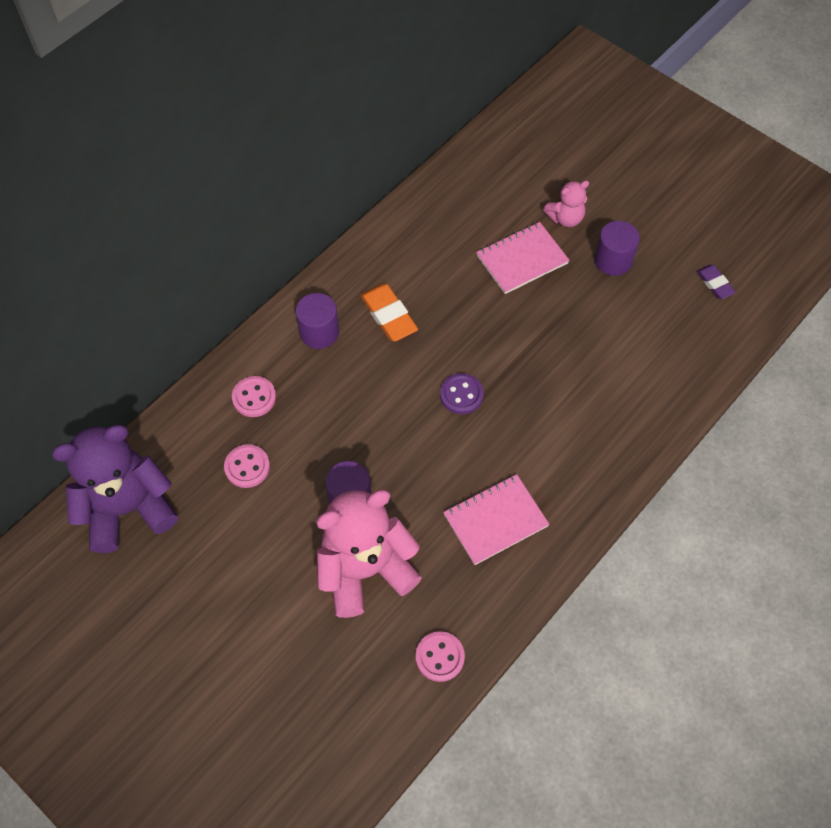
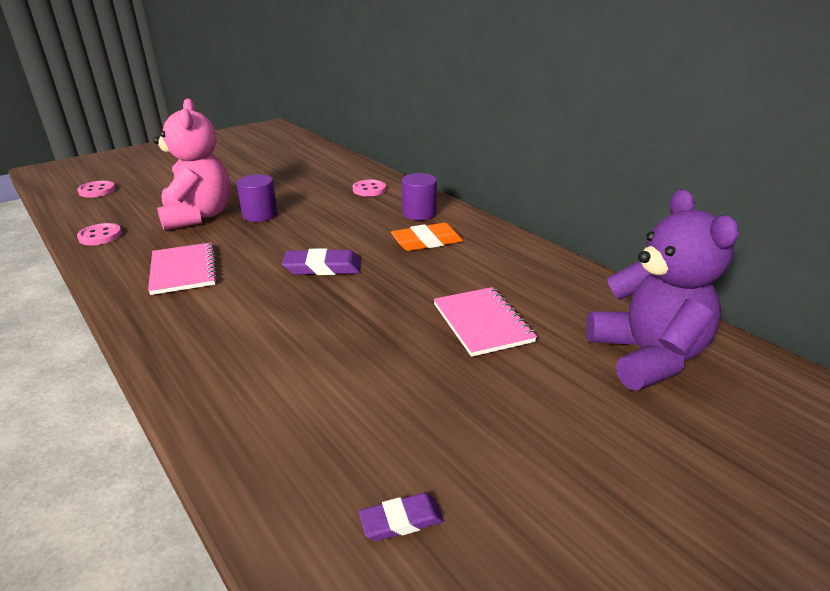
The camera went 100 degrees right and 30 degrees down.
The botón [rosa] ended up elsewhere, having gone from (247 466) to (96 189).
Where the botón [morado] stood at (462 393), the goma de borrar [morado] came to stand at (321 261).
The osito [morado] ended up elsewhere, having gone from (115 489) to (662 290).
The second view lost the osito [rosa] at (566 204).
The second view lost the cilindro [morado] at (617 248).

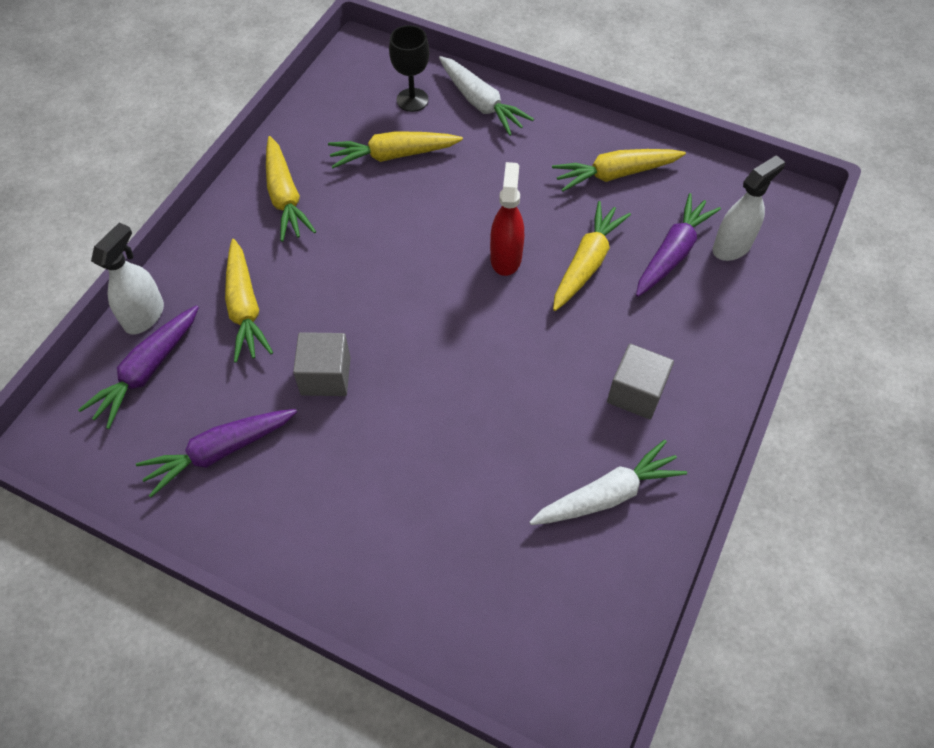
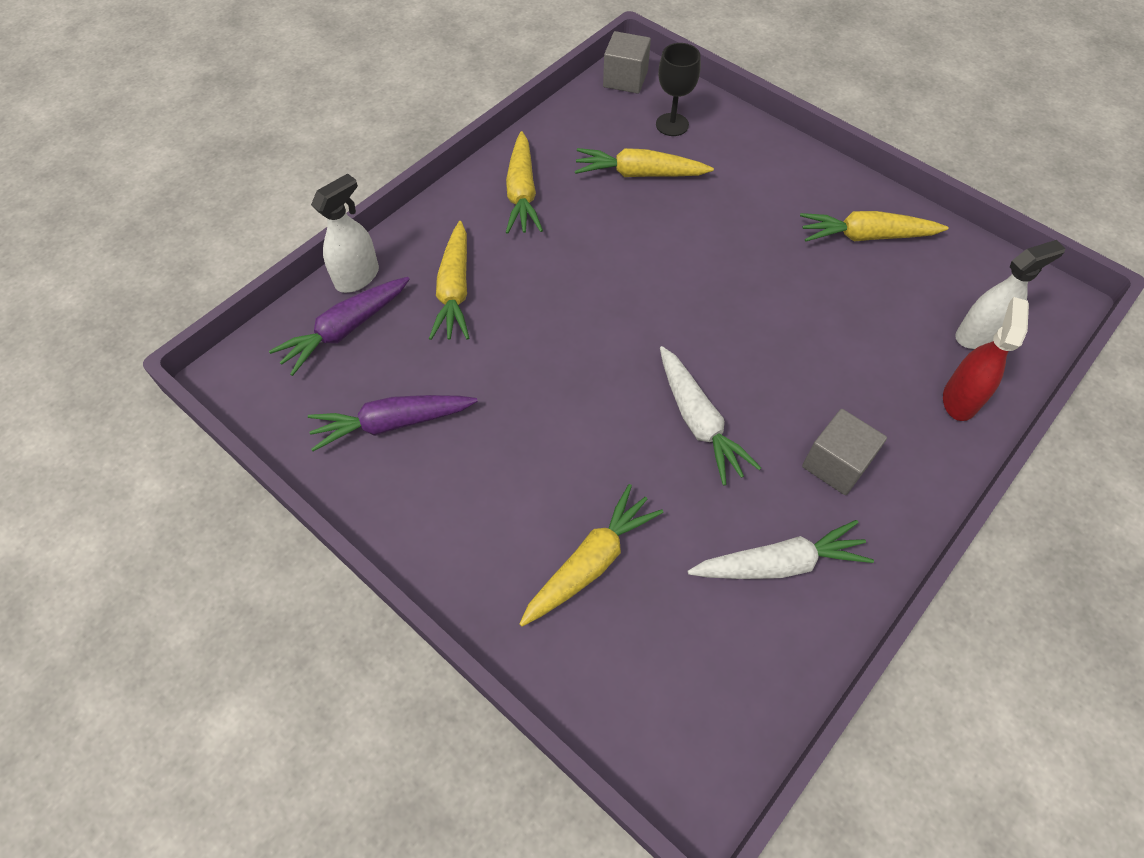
The camera went 15 degrees right and 0 degrees up.
The zanahoria [amarillo] ended up elsewhere, having gone from (592 256) to (591 555).
The cubo [gris] ended up elsewhere, having gone from (322 364) to (627 62).
The zanahoria [blanco] ended up elsewhere, having gone from (486 96) to (710 416).
The pulverizador [rojo] ended up elsewhere, having gone from (507 219) to (986 359).
The second view lost the zanahoria [morado] at (678 245).

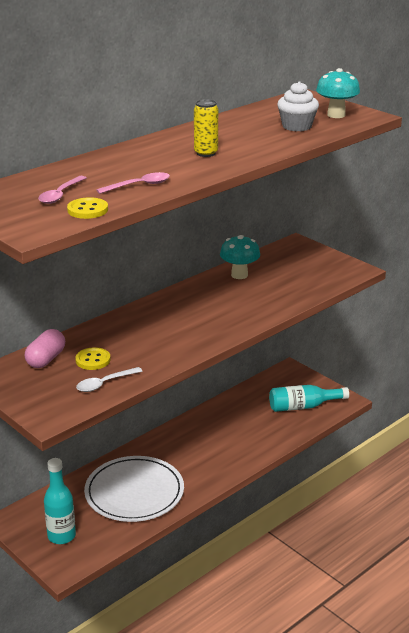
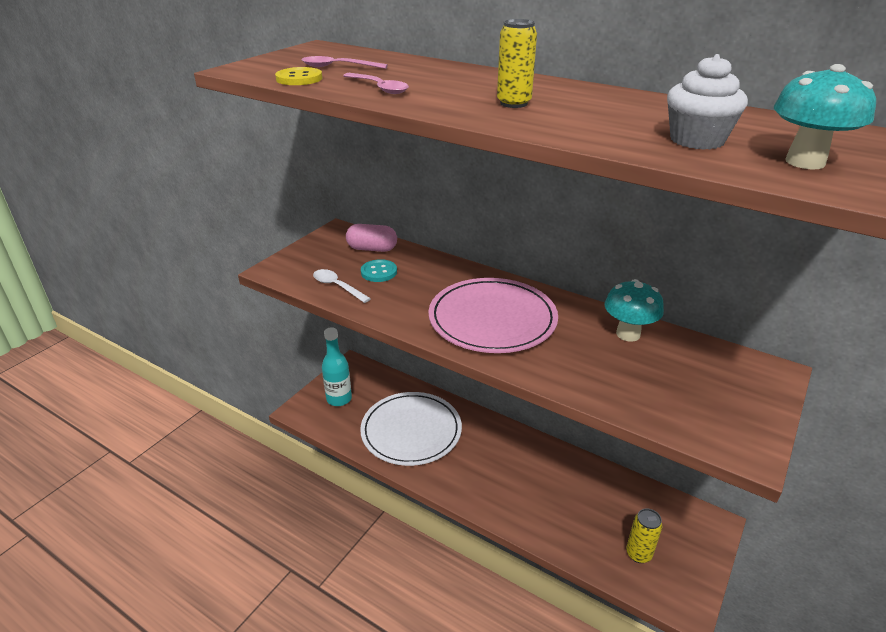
The camera went 75 degrees right and 5 degrees up.
What was the botón [amarillo] at (93 358) turned into the botón [turquesa] at (379 270).
The second view gained the plato [rosa] at (493 315).
Where the botella [turquesa] stood at (309 398), the lata [amarillo] came to stand at (644 535).

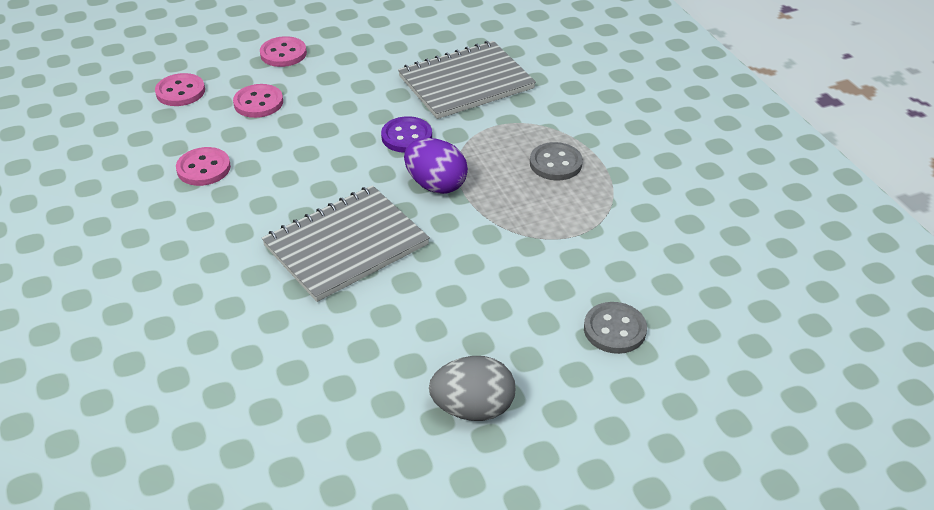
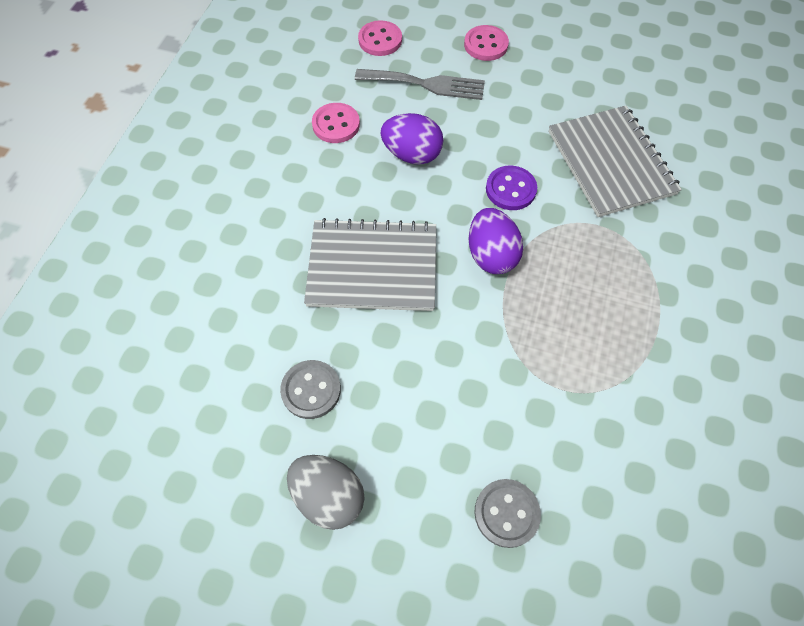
The camera went 40 degrees right and 20 degrees up.
The botón [gris] ended up elsewhere, having gone from (556 161) to (310 389).
Where the botón [rosa] stood at (258 101), the tenedor [gris] came to stand at (420 84).
The second view gained the huevo [morado] at (412 139).
The cuaderno [gris] at (467 80) ended up facing another way, 60 degrees clockwise from before.

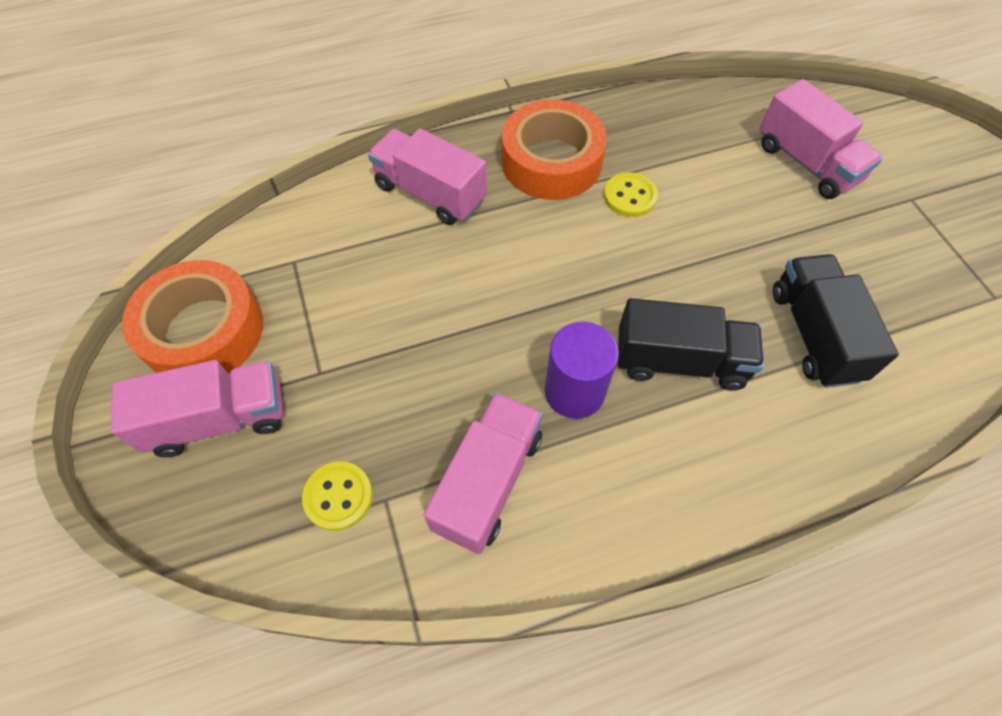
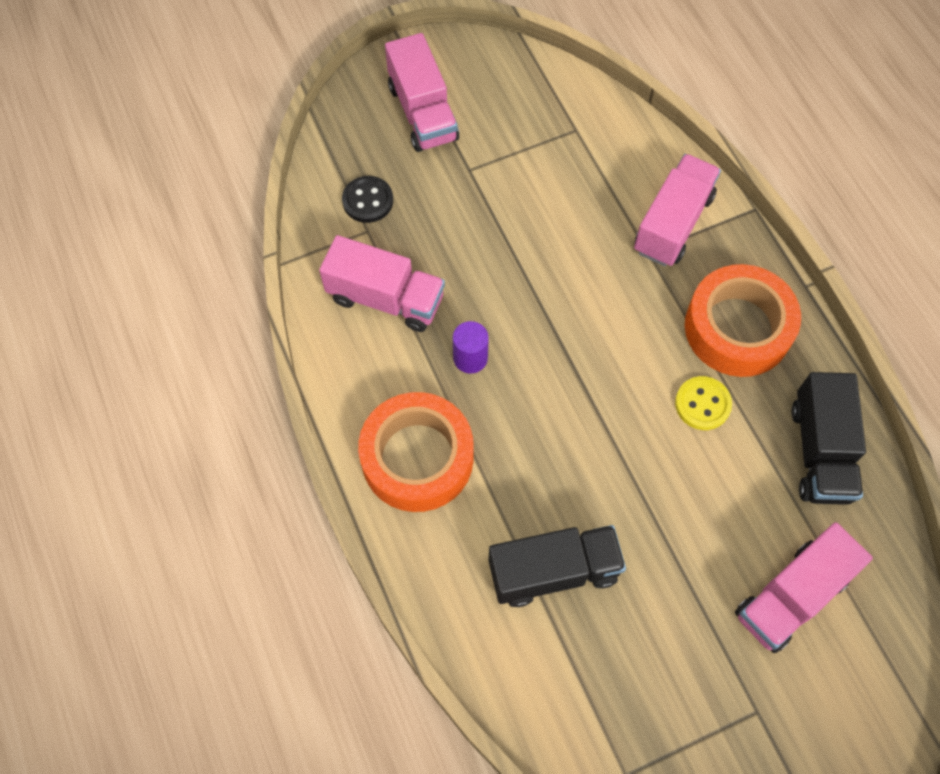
The camera went 85 degrees right and 5 degrees up.
What was the botón [amarillo] at (337 496) turned into the botón [negro] at (367 199).
The cinta adhesiva [naranja] ended up elsewhere, having gone from (192 317) to (416 452).
The size of the cilindro [morado] at (582 370) changed by a factor of 0.66.
The camión [negro] ended up elsewhere, having gone from (691 344) to (828 438).

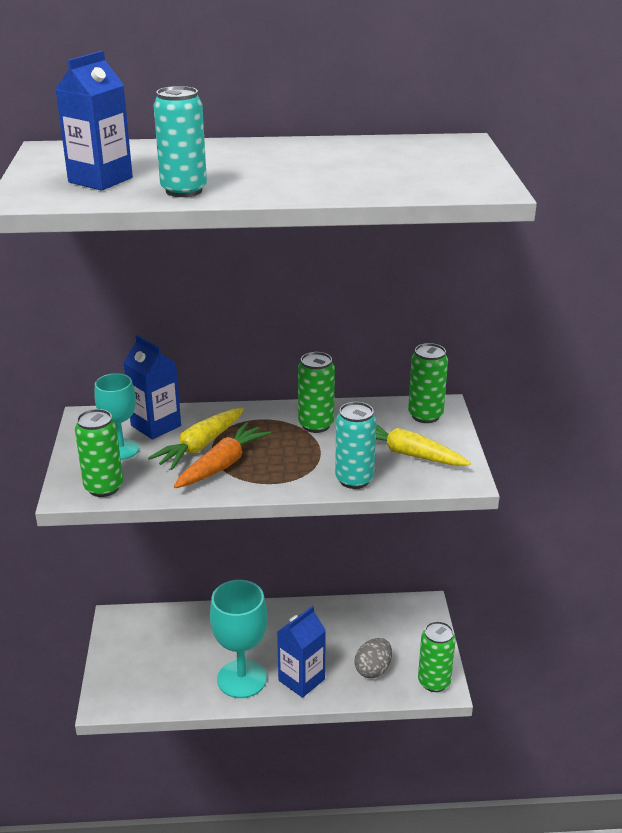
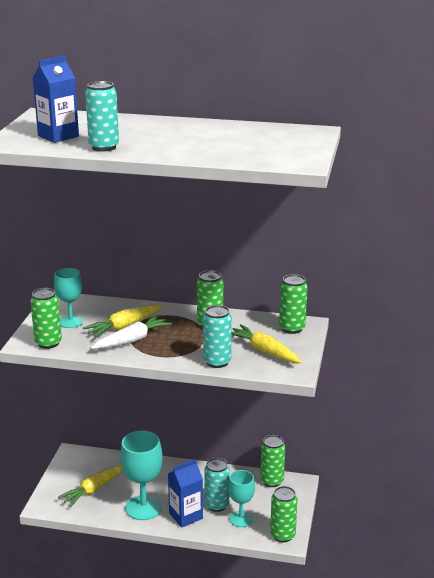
The camera went 15 degrees right and 5 degrees down.
The second view gained the zanahoria [amarillo] at (90 486).
What was the zanahoria [naranja] at (222 455) turned into the zanahoria [blanco] at (132 332).
The second view gained the lata [turquesa] at (216 485).
Where the huevo [gris] stood at (373 658), the copa [turquesa] came to stand at (241 498).
The second view gained the lata [verde] at (272 461).
The second view lost the cartón de leche [azul] at (152 387).

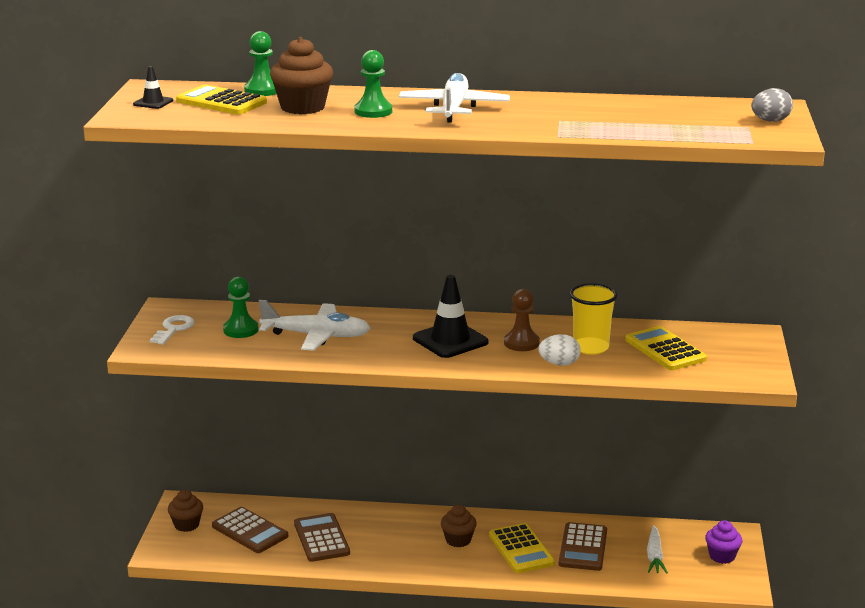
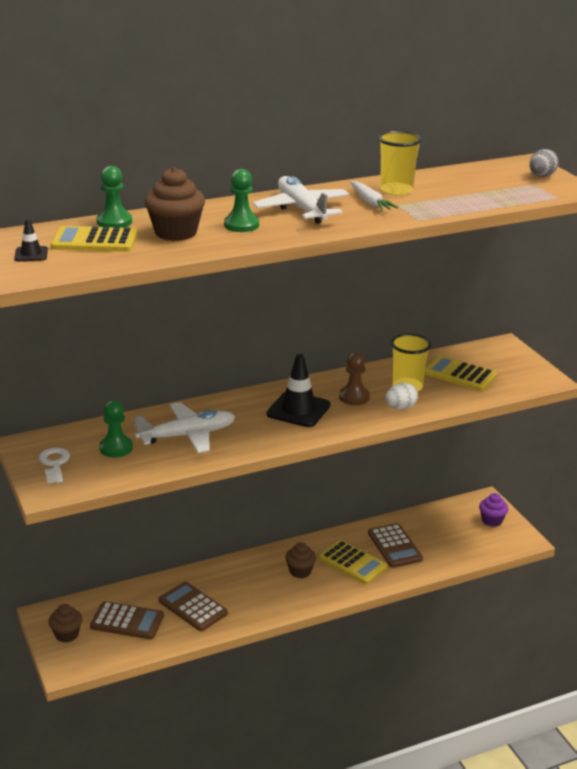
The camera went 30 degrees left and 5 degrees up.
The zanahoria [blanco] ended up elsewhere, having gone from (657 549) to (374 196).
The second view gained the vaso [amarillo] at (400 163).

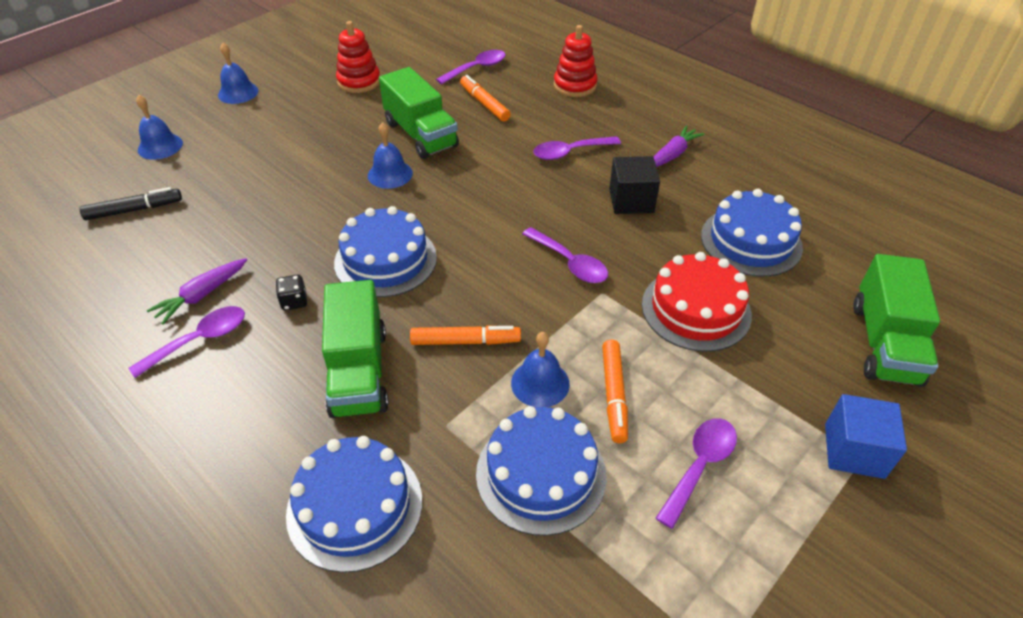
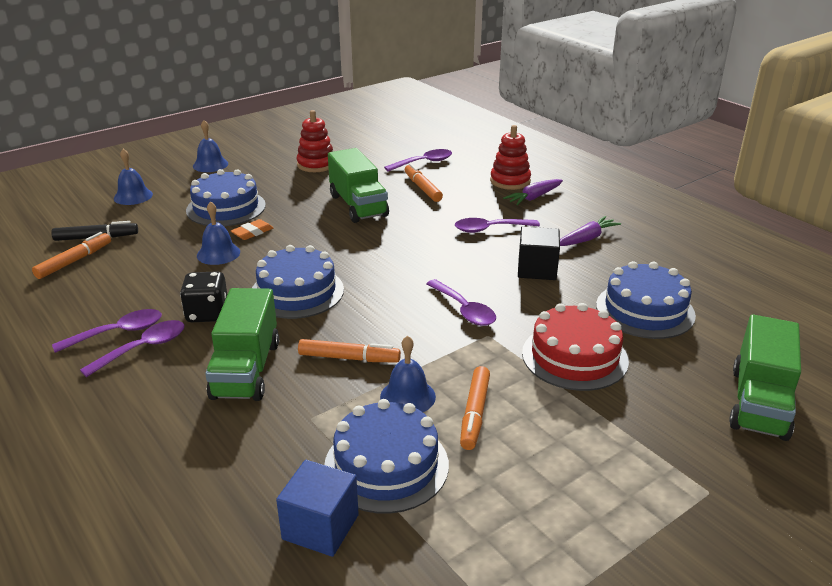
The camera went 10 degrees right and 15 degrees down.
The second view gained the rotulador [naranja] at (71 255).
The cuchara [morado] ended up elsewhere, having gone from (696 473) to (132 348).
The size of the dado [negro] at (291 292) changed by a factor of 1.68.
The tarta [azul] ended up elsewhere, having gone from (354 504) to (226 197).
The campana [azul] ended up elsewhere, having gone from (390 155) to (218 233).
The second view gained the goma de borrar [naranja] at (252 229).
The cubo [azul] ended up elsewhere, having gone from (866 436) to (317 508).
The zanahoria [morado] ended up elsewhere, having gone from (197 291) to (533 192).

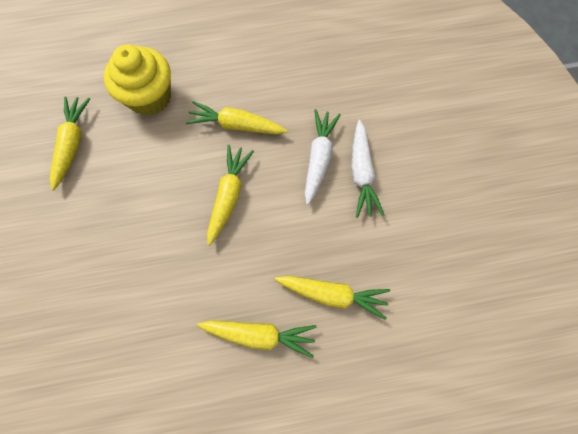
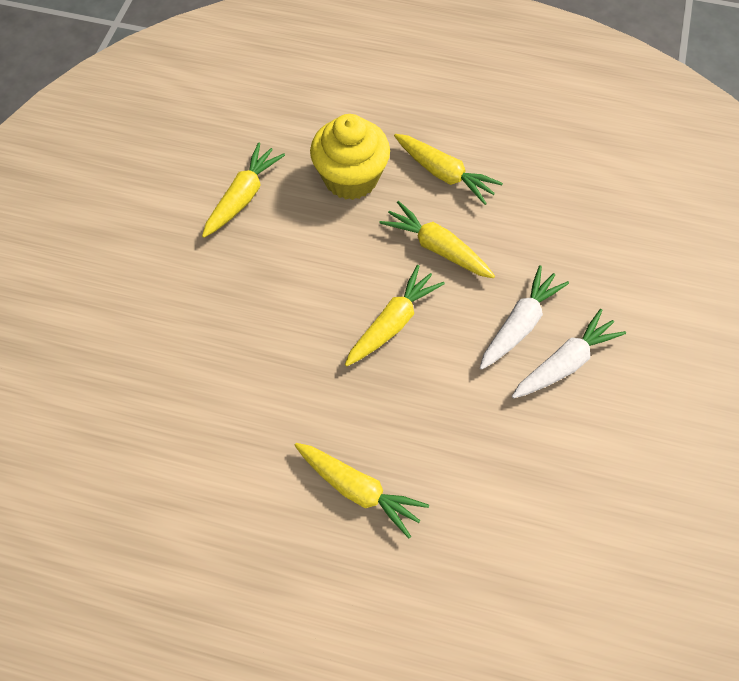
The camera went 25 degrees right and 10 degrees down.
The zanahoria [amarillo] ended up elsewhere, having gone from (332 298) to (448 169).
The zanahoria [blanco] at (367 169) ended up facing another way, 150 degrees counterclockwise from before.

